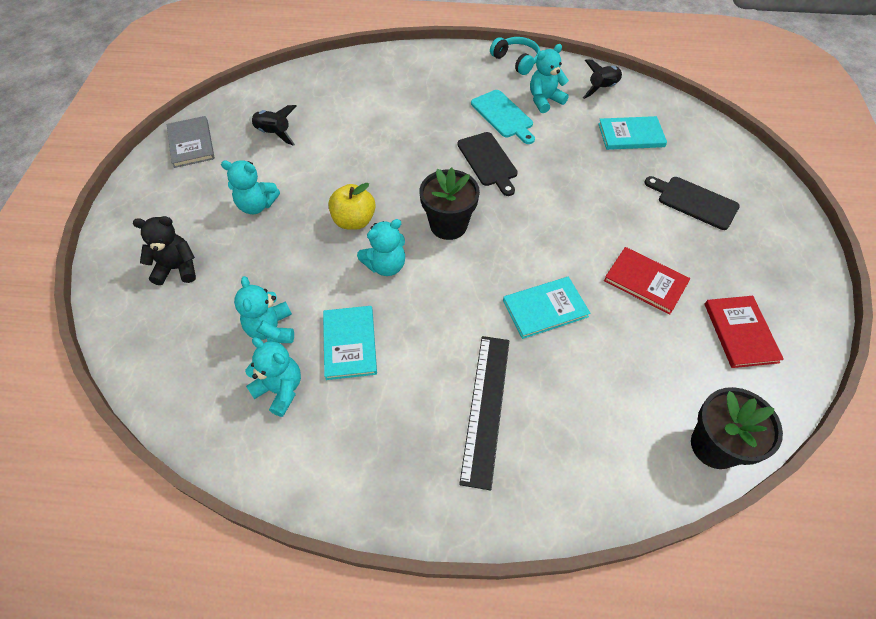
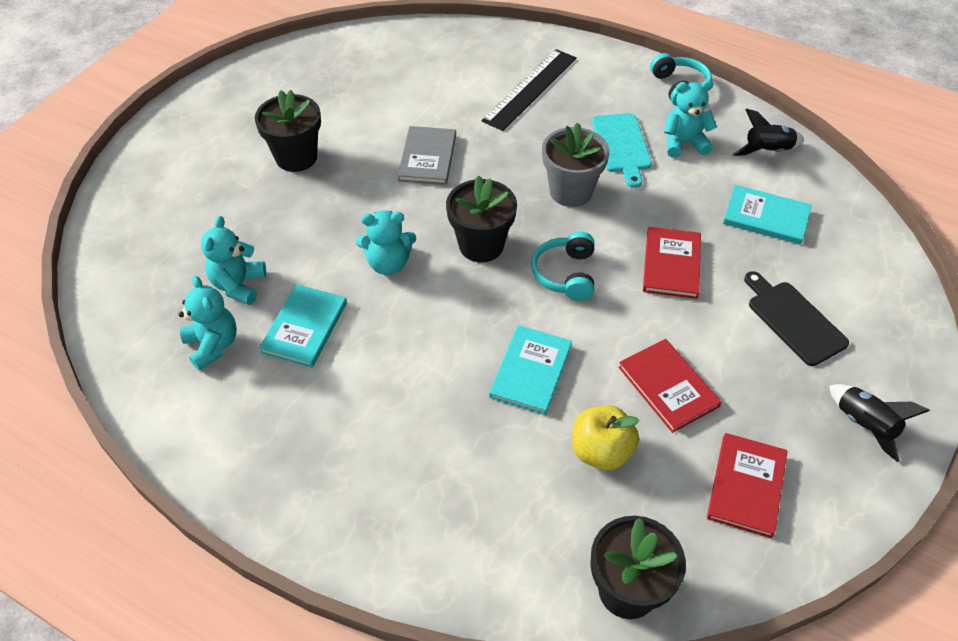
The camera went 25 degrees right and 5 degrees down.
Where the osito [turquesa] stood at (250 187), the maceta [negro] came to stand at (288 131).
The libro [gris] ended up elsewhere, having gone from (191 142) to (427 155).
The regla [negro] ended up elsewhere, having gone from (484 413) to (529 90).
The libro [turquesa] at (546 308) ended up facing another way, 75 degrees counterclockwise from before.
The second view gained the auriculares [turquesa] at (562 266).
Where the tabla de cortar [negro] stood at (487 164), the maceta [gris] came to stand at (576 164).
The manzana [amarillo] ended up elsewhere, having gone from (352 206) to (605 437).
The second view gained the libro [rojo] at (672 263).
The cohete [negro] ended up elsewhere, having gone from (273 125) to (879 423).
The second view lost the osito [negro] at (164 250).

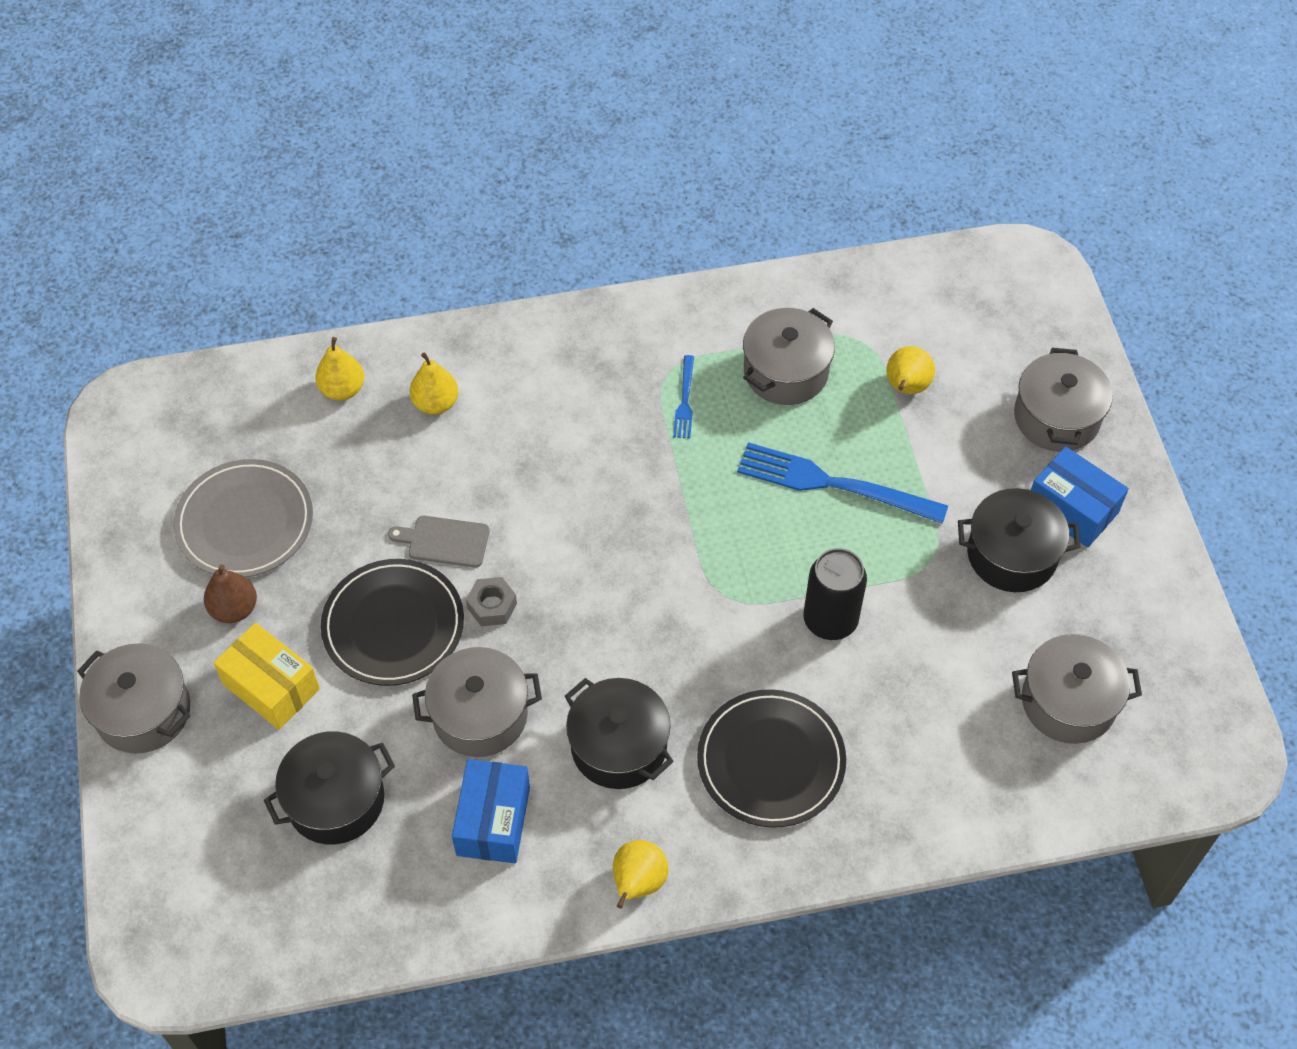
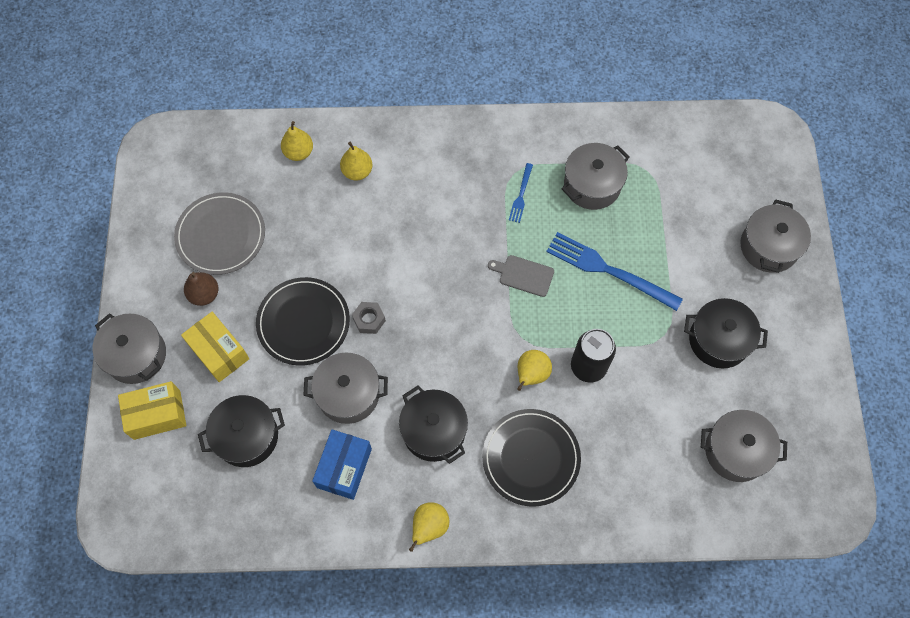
The camera went 10 degrees right and 10 degrees up.
The second view gained the caja [amarillo] at (152 410).
The tabla de cortar [gris] ended up elsewhere, having gone from (439 541) to (521 276).
The pera [amarillo] ended up elsewhere, having gone from (910 370) to (534 370).
The second view lost the caja [azul] at (1080 497).

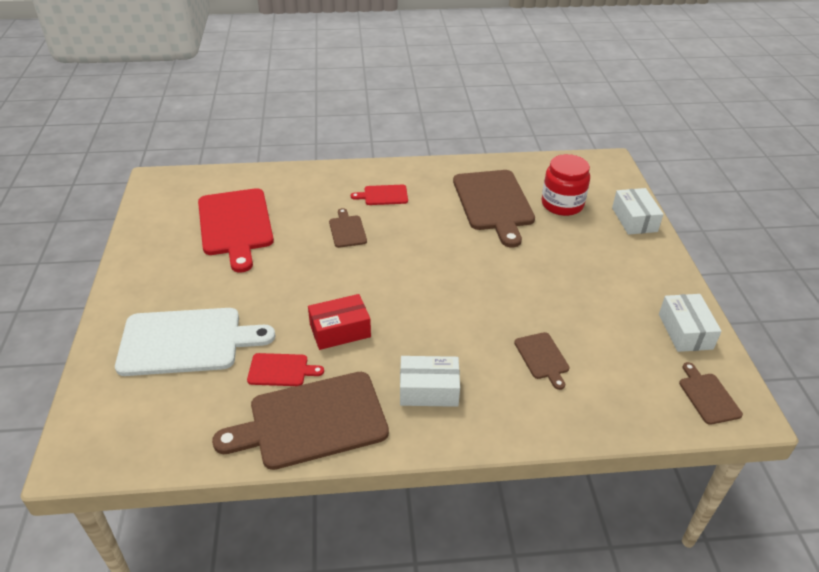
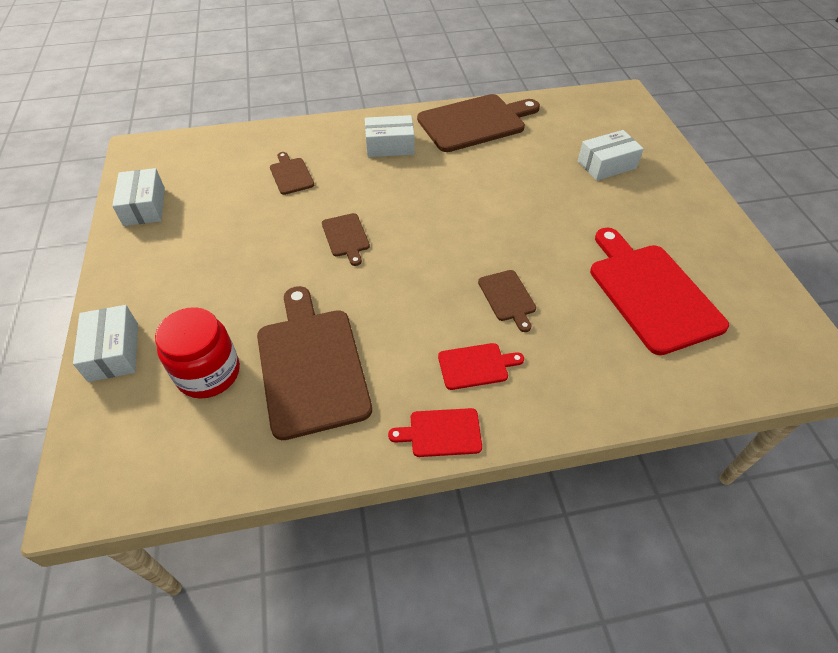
The camera went 175 degrees right and 10 degrees up.
The tabla de cortar [marrón] ended up elsewhere, having gone from (711 393) to (346 239).
The tabla de cortar [rojo] ended up elsewhere, having gone from (285 369) to (435 432).
Where the tabla de cortar [blanco] stood at (195 342), the caja [blanco] came to stand at (611 155).
The second view lost the caja [rojo] at (339 322).

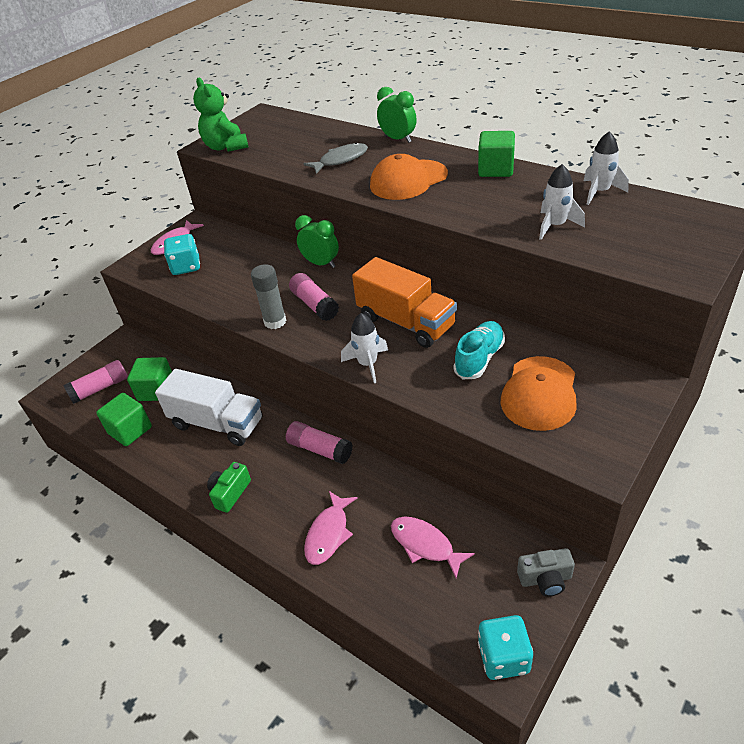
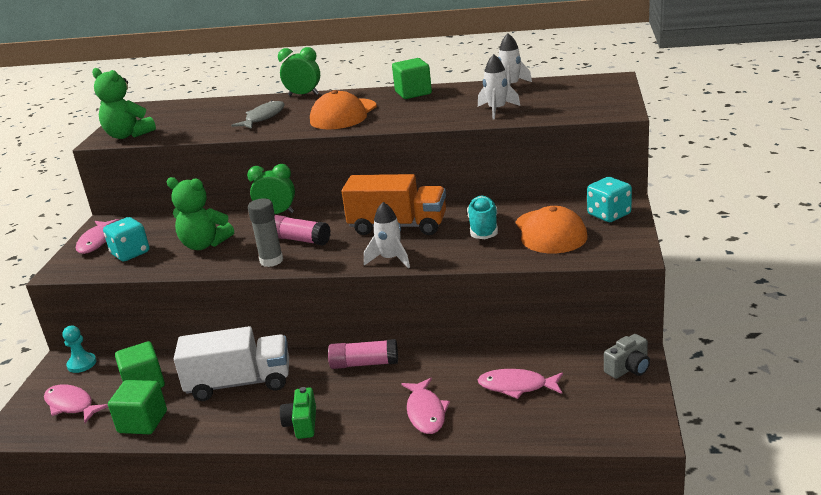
The camera went 30 degrees left and 15 degrees down.
Where the barra de pegamento [rosa] stood at (95 382), the pez [rosa] came to stand at (76 404).
The second view gained the peón [turquesa] at (79 349).
The second view gained the osito [verde] at (200 213).
The dado [turquesa] ended up elsewhere, having gone from (505 647) to (609 199).

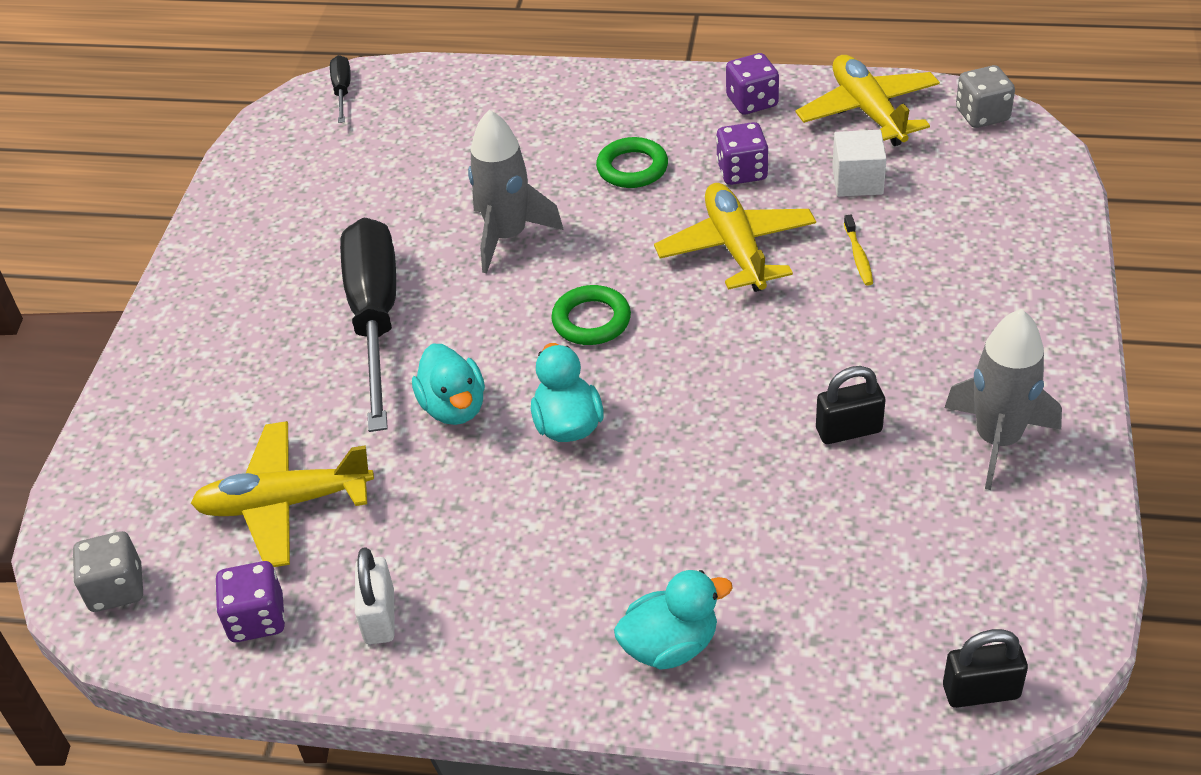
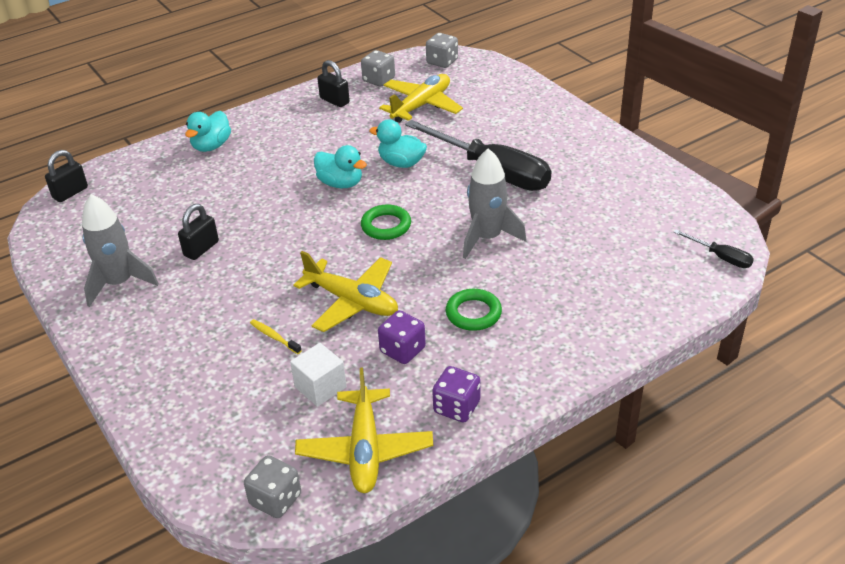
The camera went 135 degrees right and 5 degrees down.
The avión [amarillo] at (868 100) ended up facing another way, 60 degrees clockwise from before.
What was the candado [blanco] at (375 595) turned into the candado [negro] at (333 83).
What was the dado [morado] at (250 601) turned into the dado [gris] at (378 68).

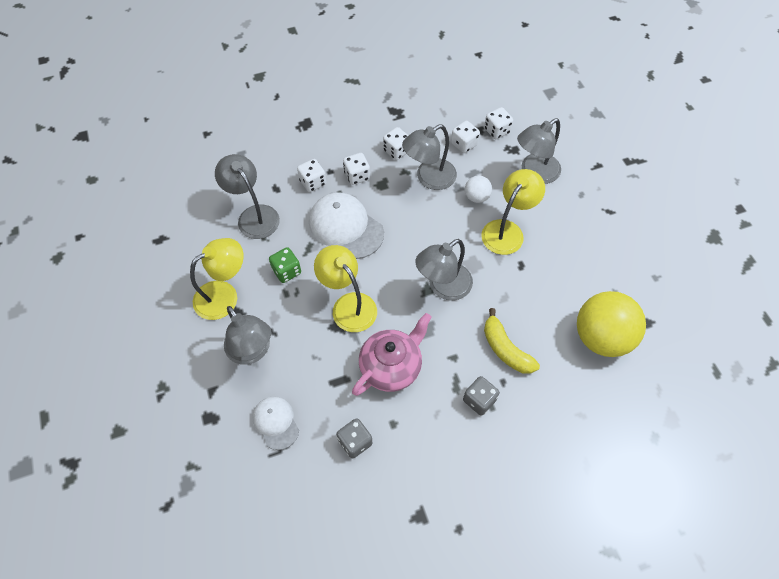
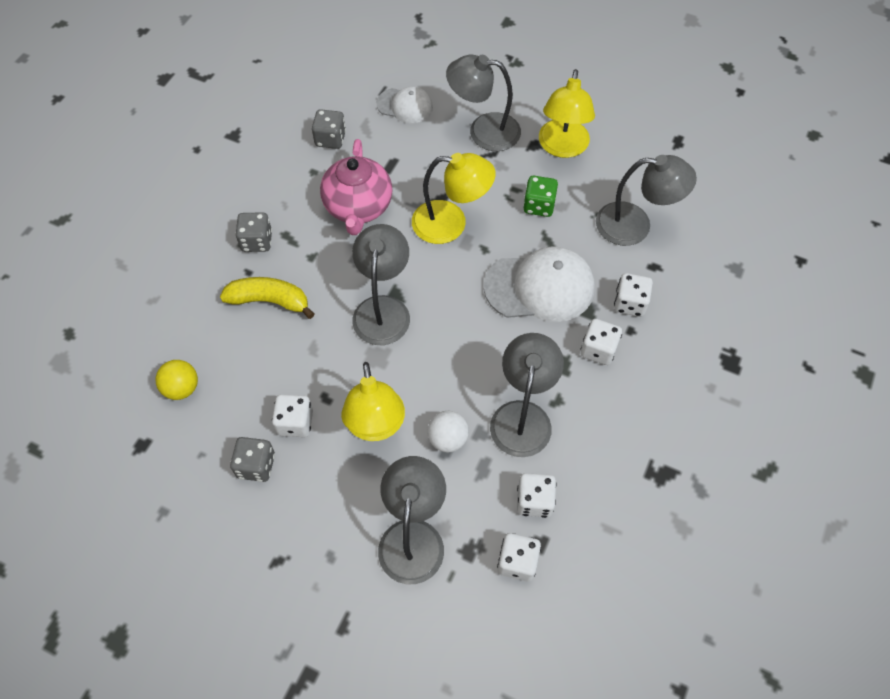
The camera went 135 degrees right and 0 degrees up.
The size of the pelota [amarillo] at (611 324) changed by a factor of 0.48.
The second view gained the dado [gris] at (252 459).
The dado [blanco] ended up elsewhere, having gone from (396 143) to (292 415).

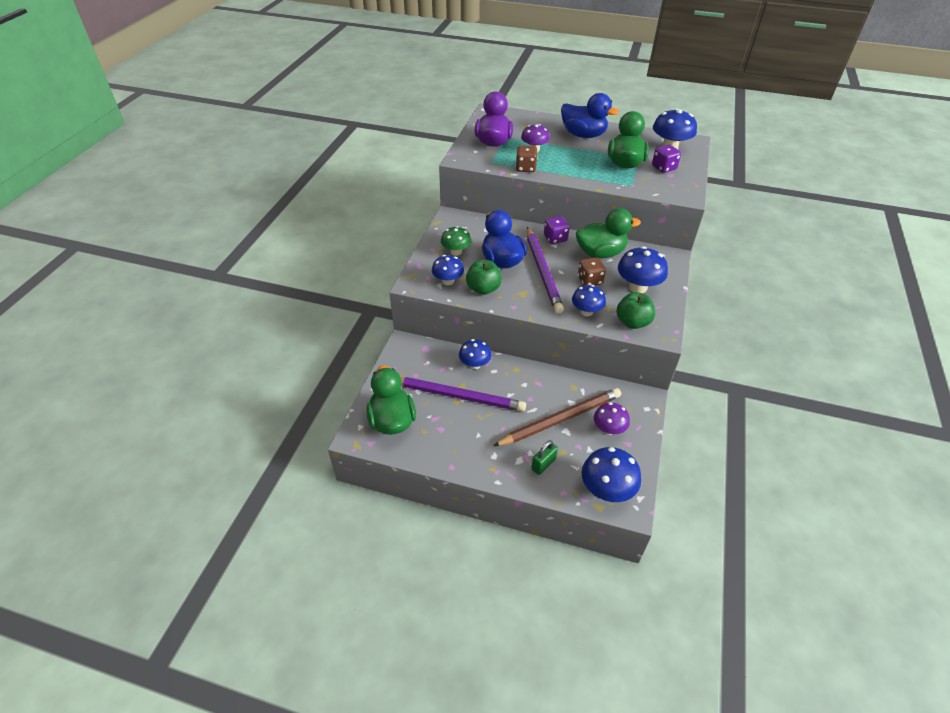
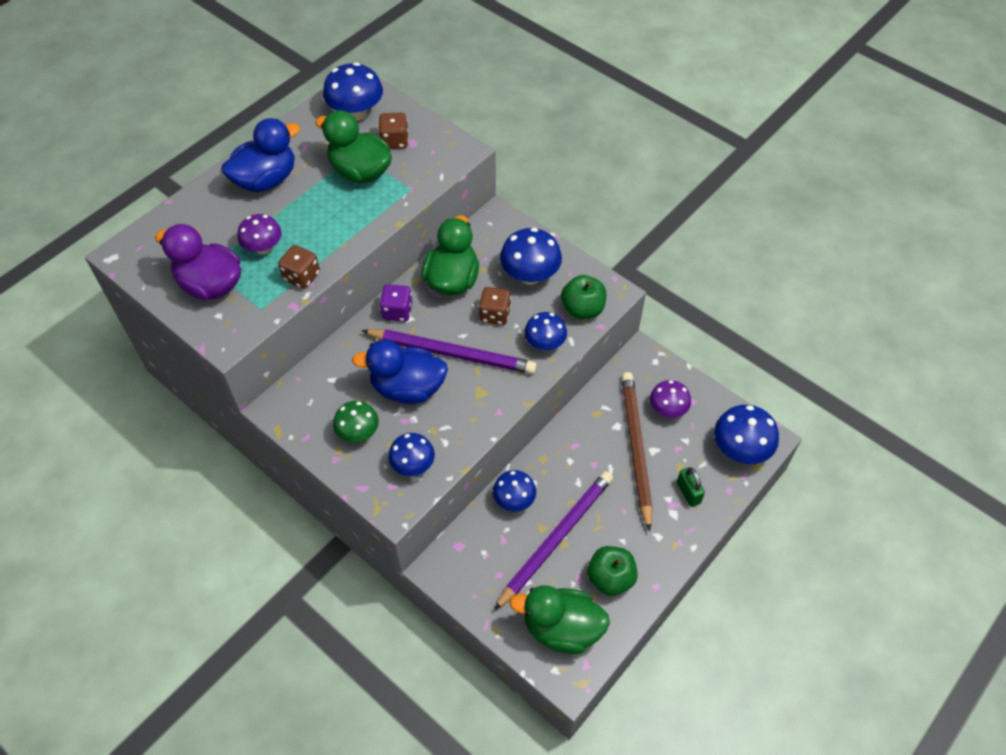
The camera went 65 degrees left and 10 degrees up.
What was the dado [morado] at (666 159) turned into the dado [marrón] at (394 131).
The manzana [verde] ended up elsewhere, having gone from (484 277) to (612 571).

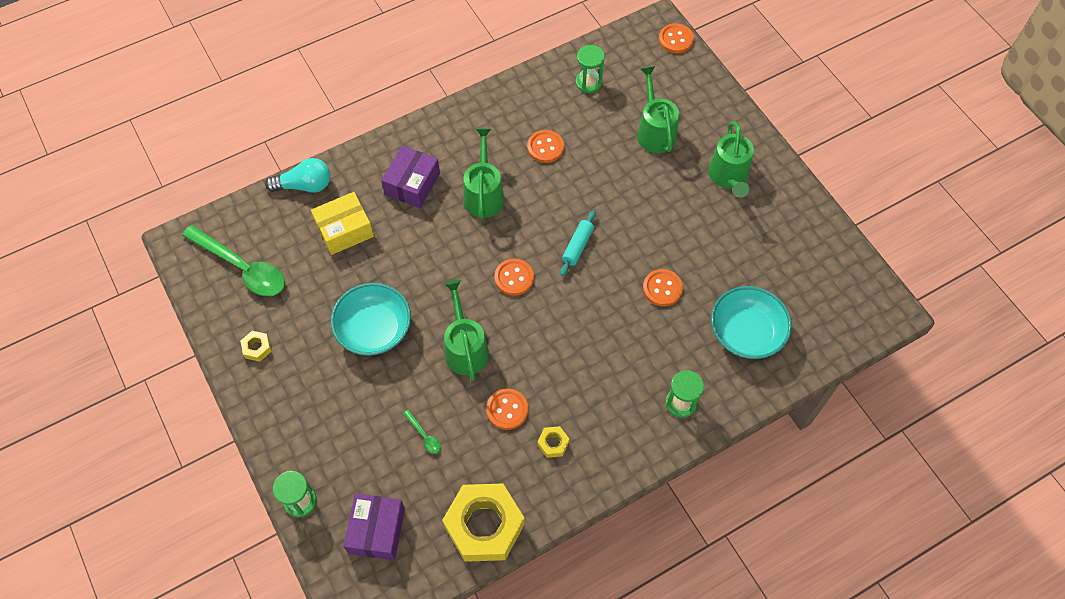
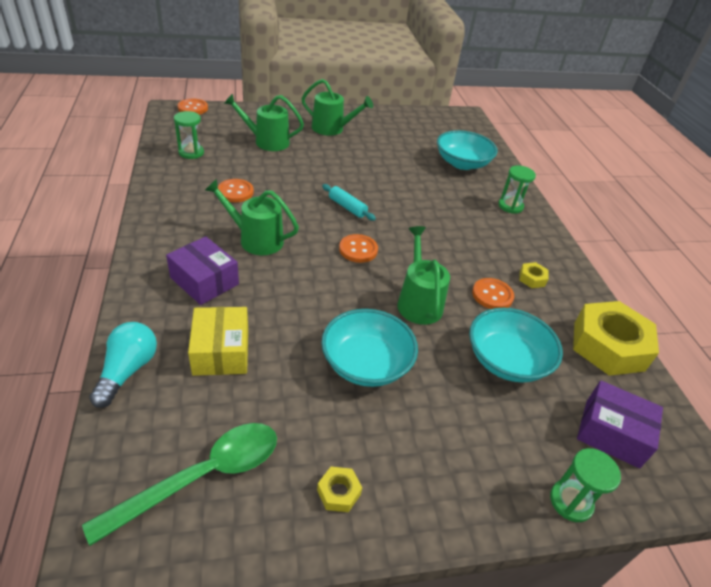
The camera went 75 degrees left and 20 degrees down.
The regadera [verde] at (466 330) ended up facing another way, 75 degrees clockwise from before.
Where the cuchara [verde] stood at (422 432), the cuenco [turquesa] came to stand at (516 345).
The second view lost the botón [naranja] at (663 287).

